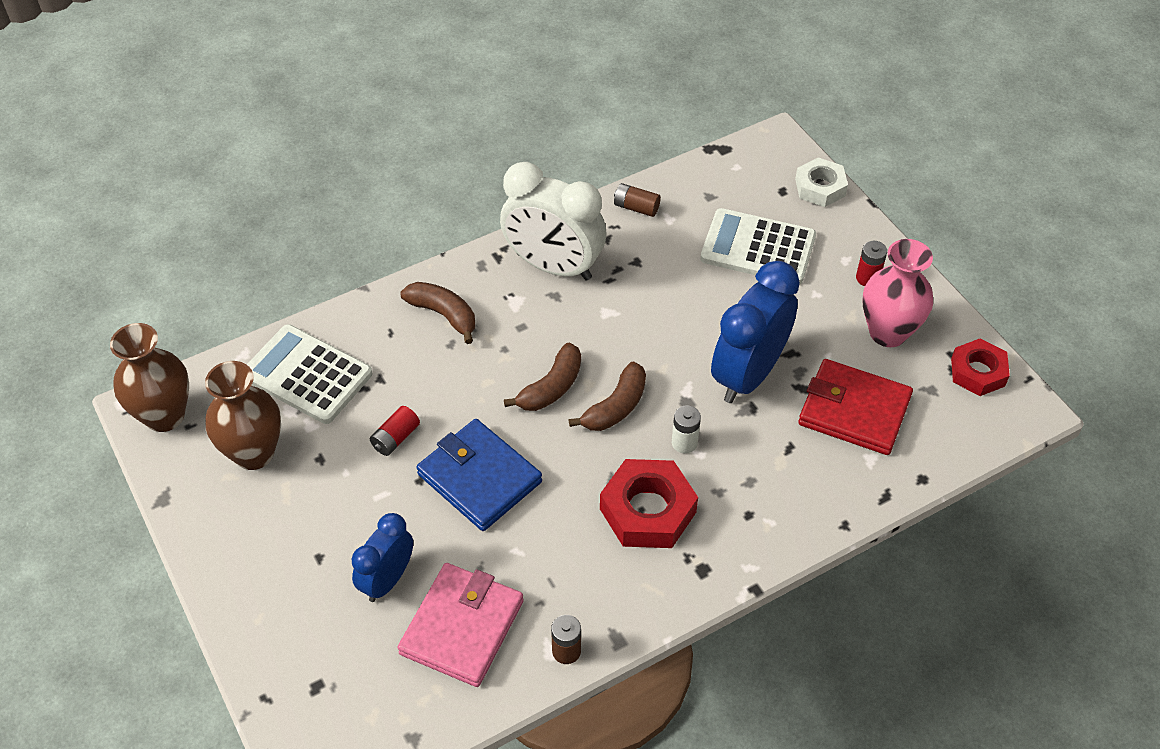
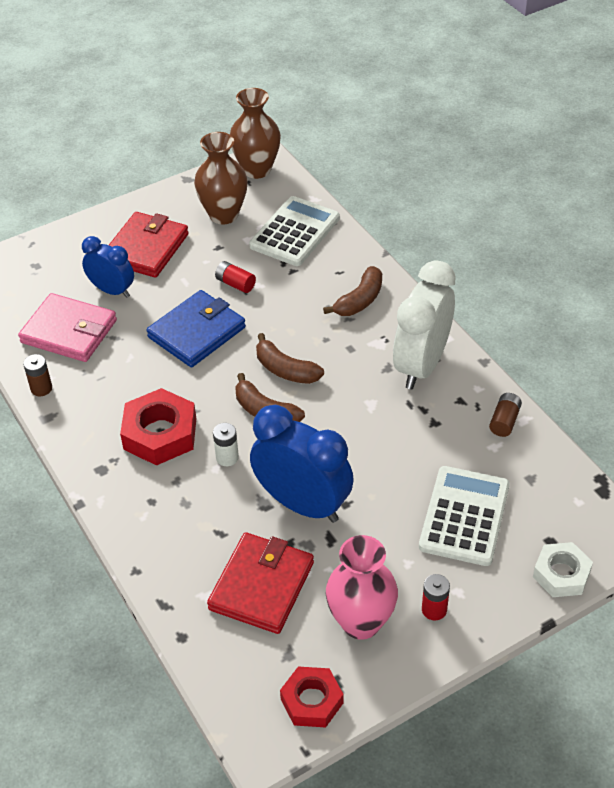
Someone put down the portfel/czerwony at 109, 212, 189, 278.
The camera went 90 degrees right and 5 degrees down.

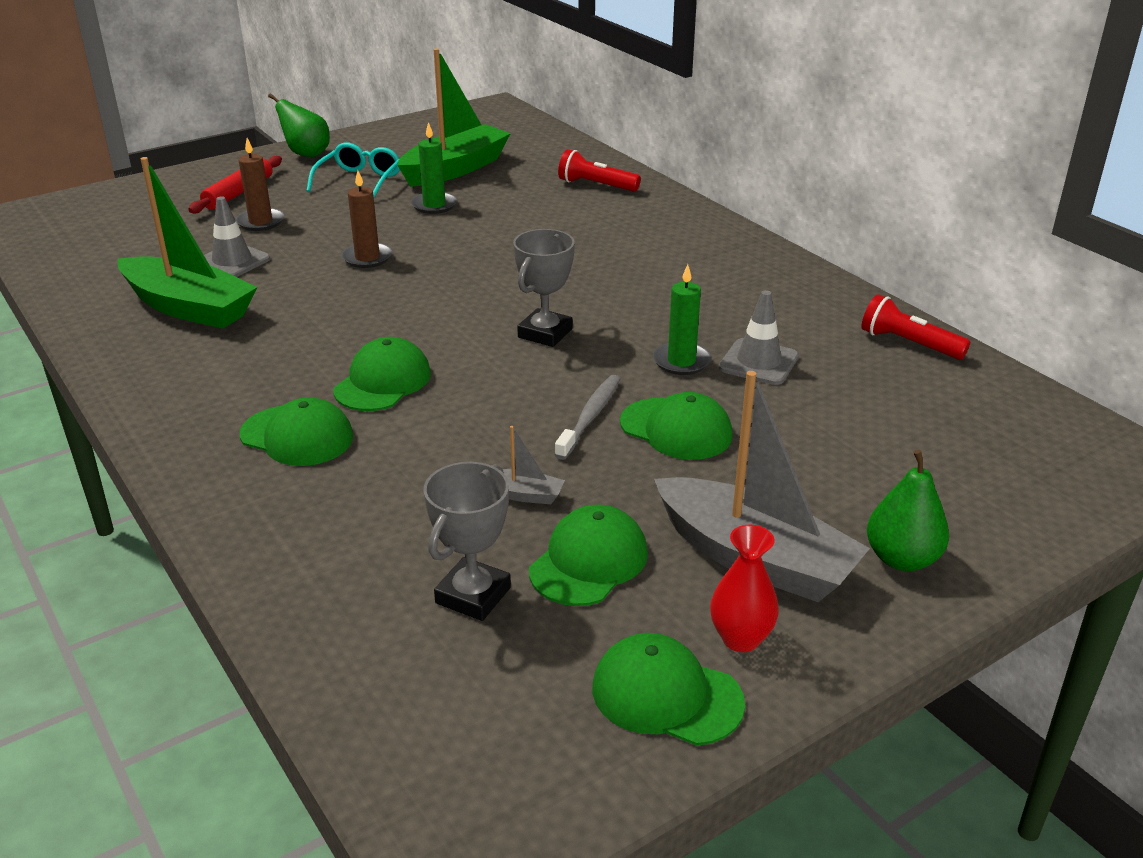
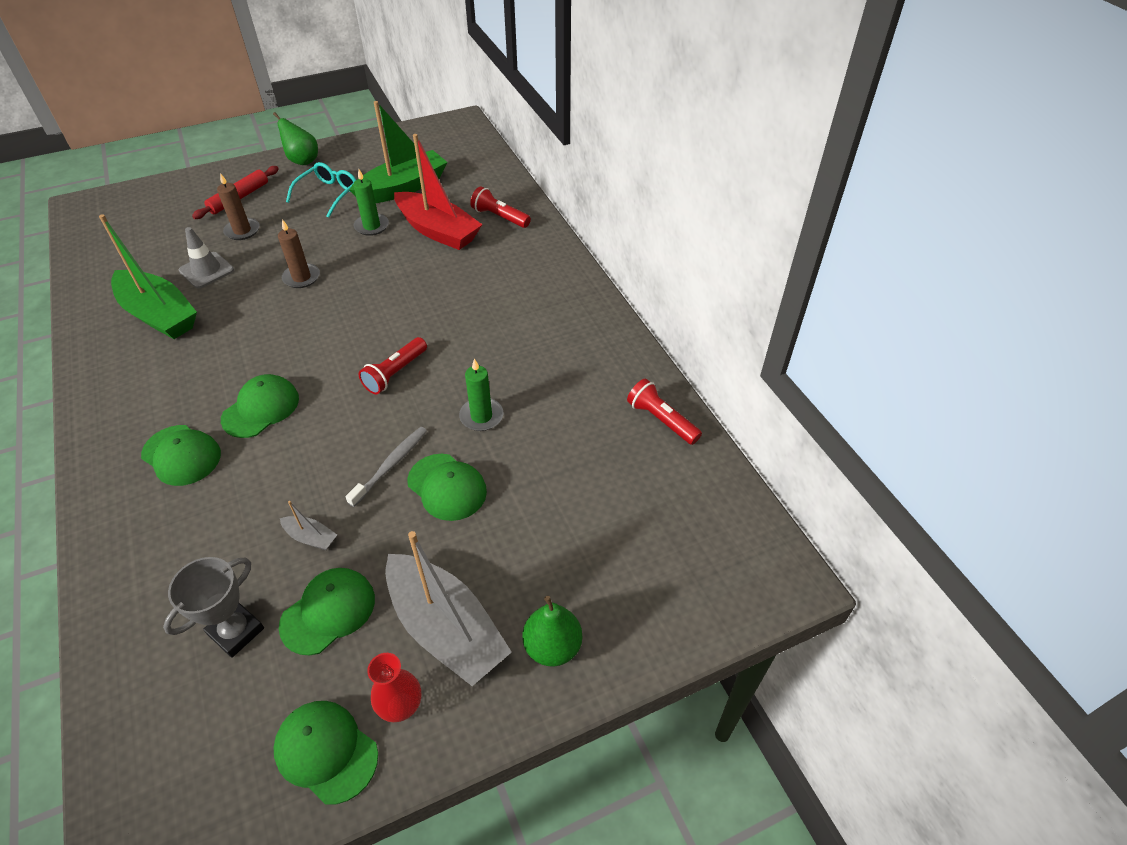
Someone swapped the puchar/szary at 513, 229, 575, 347 for the latarka/czerwony at 359, 337, 427, 395.
Someone put down the łódka/czerwony at 394, 134, 483, 250.
Someone took away the pachołek/szary at 719, 290, 799, 385.
The camera went 10 degrees right and 15 degrees up.

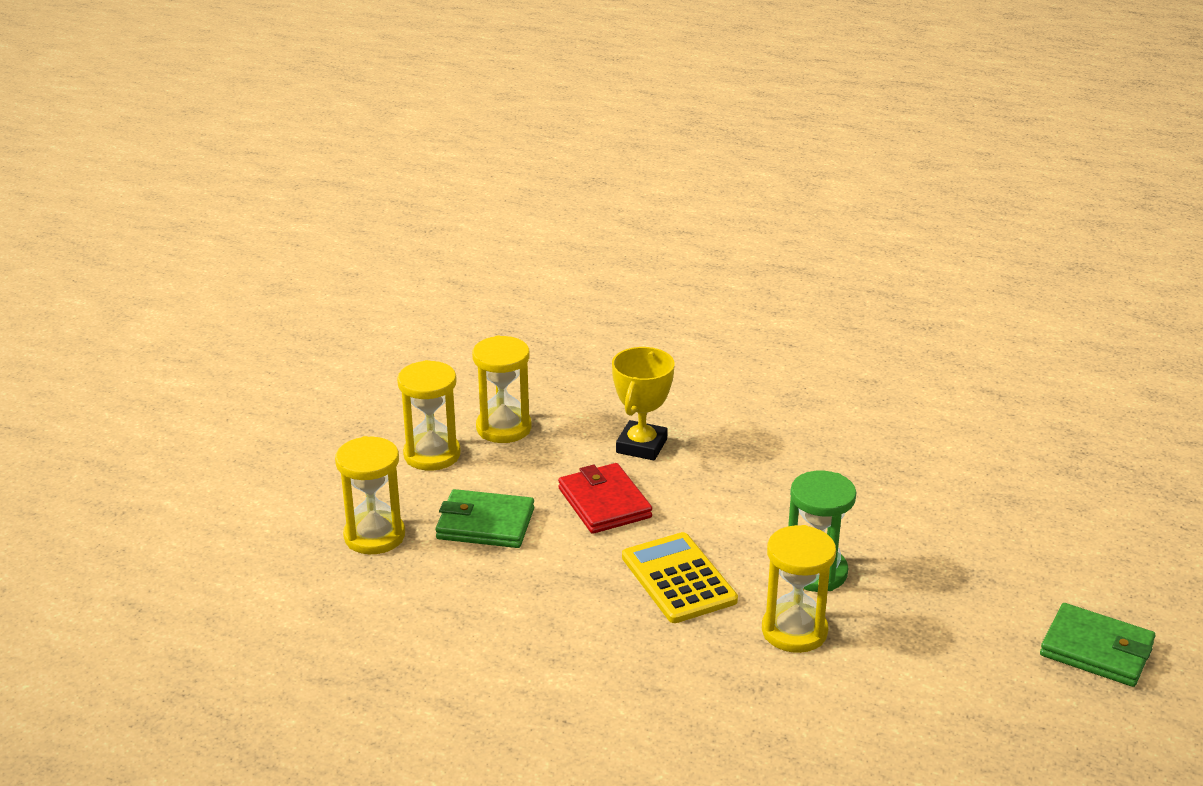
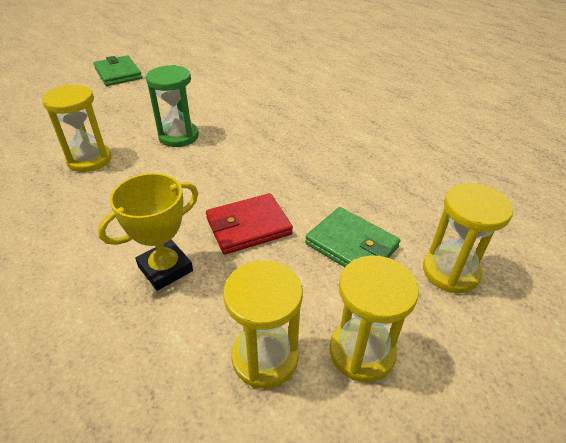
Someone carried the klepsydra/żółty from 762, 525, 836, 653 to 42, 85, 111, 172.
Someone rotated the portfel/czerwony at 558, 463, 652, 534 by 60 degrees clockwise.
Someone took away the kalkulator/żółty at 622, 532, 738, 623.
The camera went 150 degrees left and 10 degrees up.

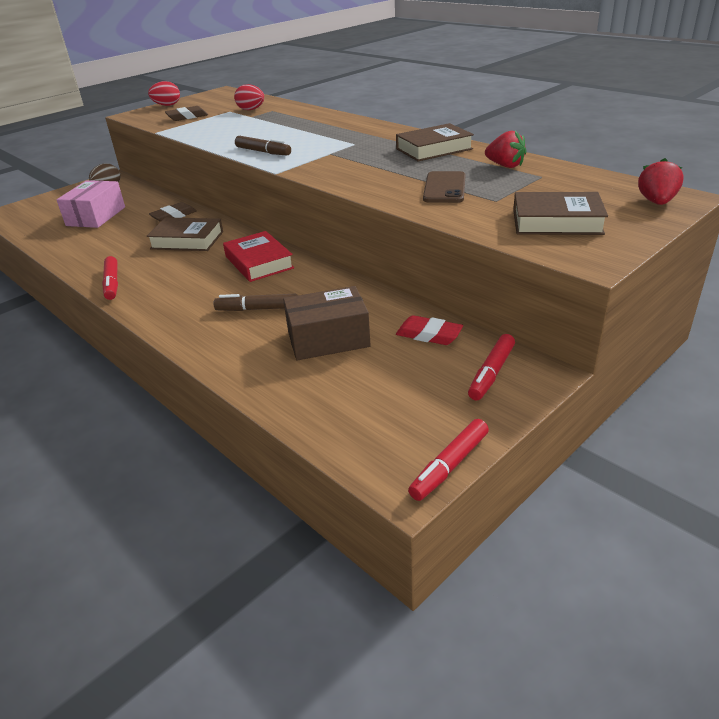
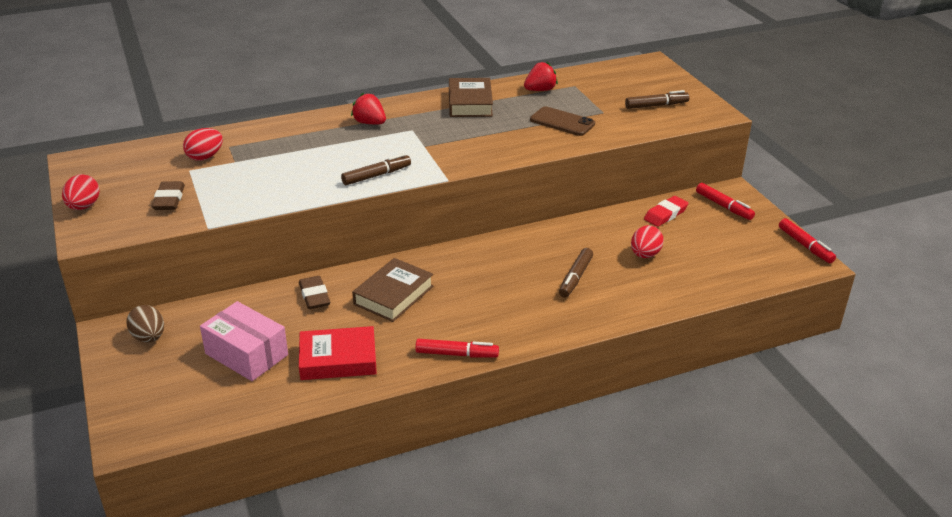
Someone carried the książka/czerwony from 223, 231, 294, 282 to 299, 326, 377, 380.
Someone carried the truskawka/czerwony from 638, 158, 684, 205 to 351, 92, 386, 124.
Someone swapped the książka/brązowy at 513, 192, 608, 235 for the flamaster/brązowy at 625, 90, 689, 109.
Someone swapped the pudełko/brązowy at 283, 286, 371, 360 for the jajko/czerwony at 631, 225, 664, 258.
The camera went 70 degrees left and 0 degrees up.

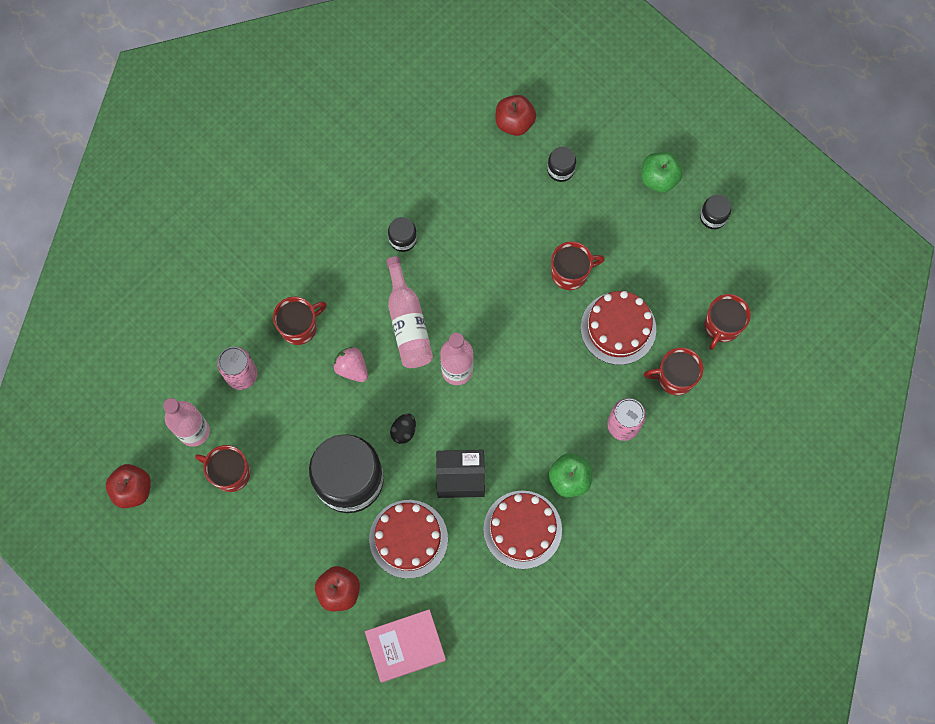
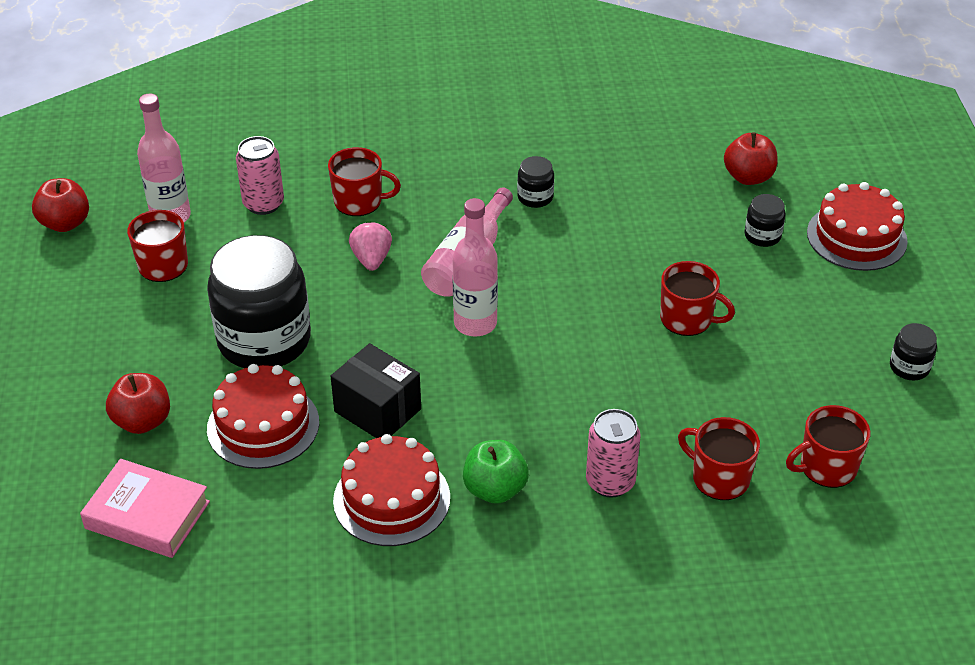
Someone carried the tort/czerwony from 581, 291, 656, 365 to 807, 182, 908, 271.
Someone took away the jajko/czarny at 390, 413, 416, 444.
Someone took away the jabłko/zielony at 641, 152, 683, 193.
The camera went 40 degrees right and 30 degrees down.

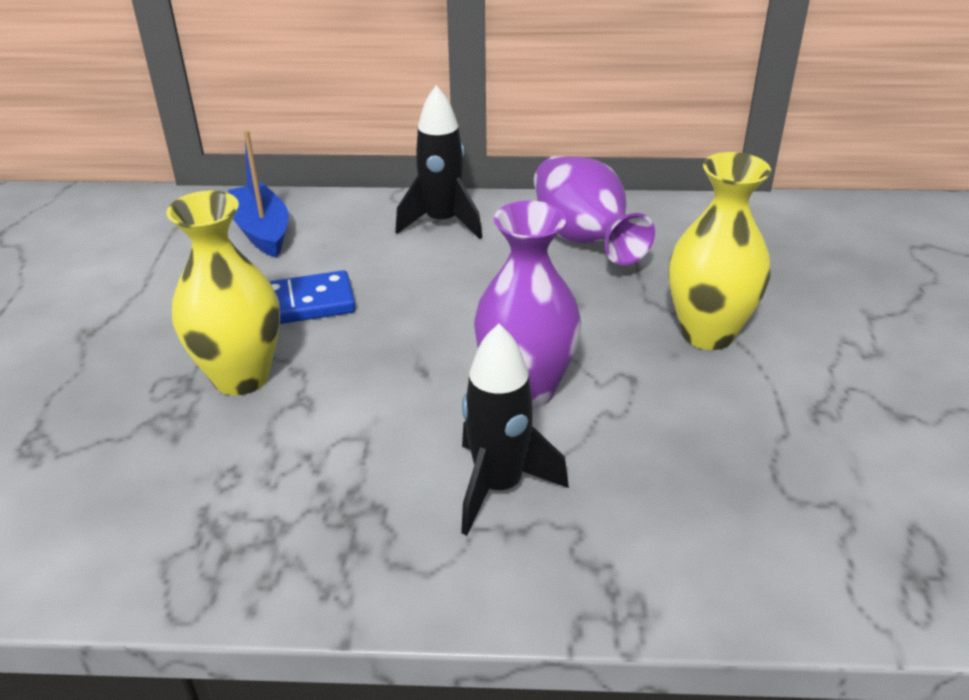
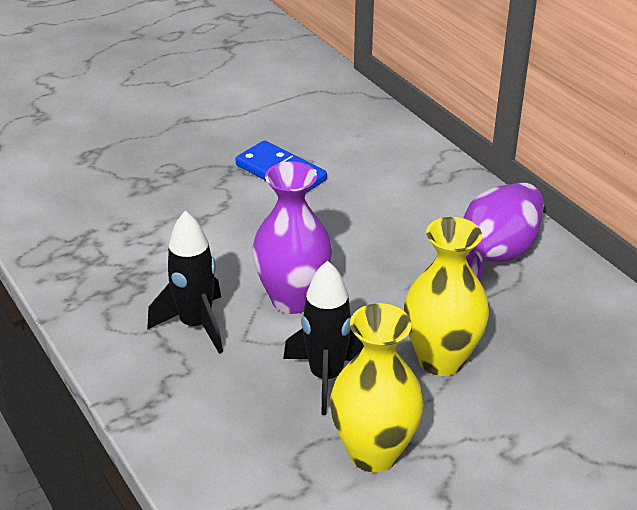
Someone carried the rakieta/czarny from 395, 85, 482, 239 to 283, 260, 364, 415.
Someone carried the wazon/żółty from 166, 191, 280, 395 to 330, 303, 424, 472.
Someone took away the łódka/niebieski at 228, 130, 288, 258.
The camera went 55 degrees right and 0 degrees up.

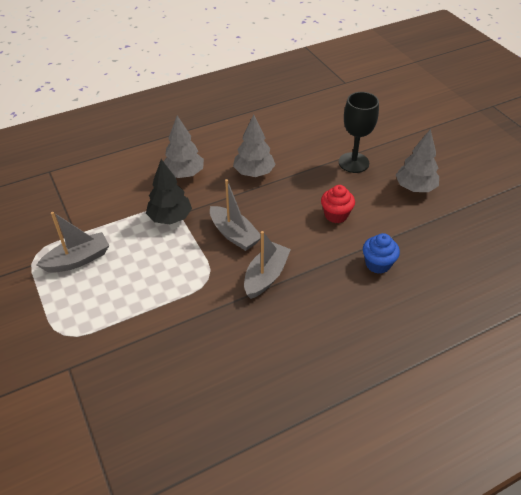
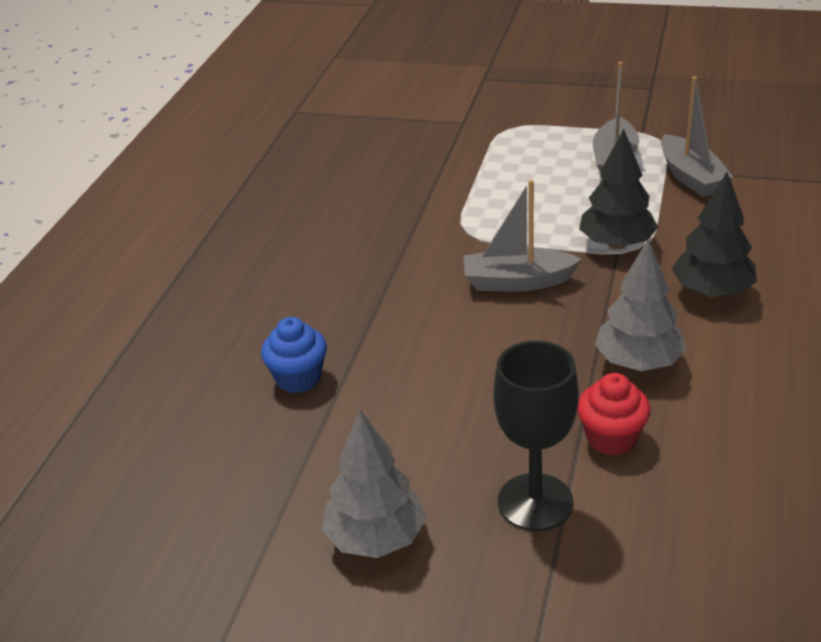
Someone carried the muffinka/czerwony from 321, 185, 355, 223 to 577, 373, 651, 456.
Someone carried the łódka/szary from 244, 231, 291, 299 to 661, 77, 733, 197.
Someone repainted the drzewko/szary at 163, 115, 204, 178, which became the drzewko/czarny at 672, 172, 757, 297.
The camera went 135 degrees right and 10 degrees down.

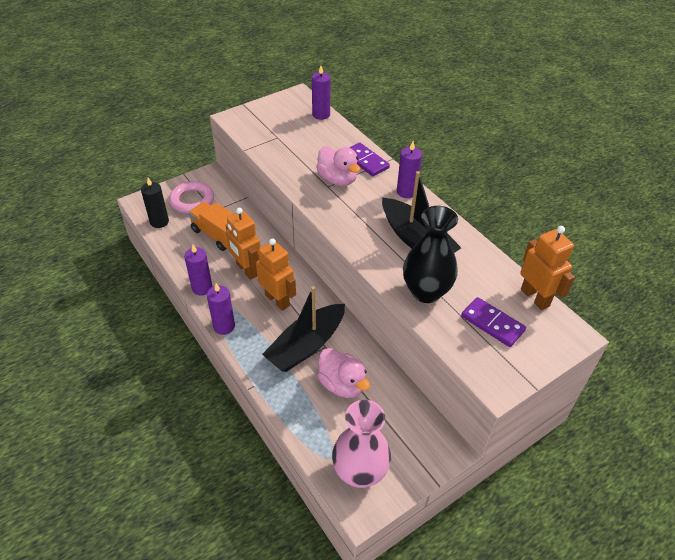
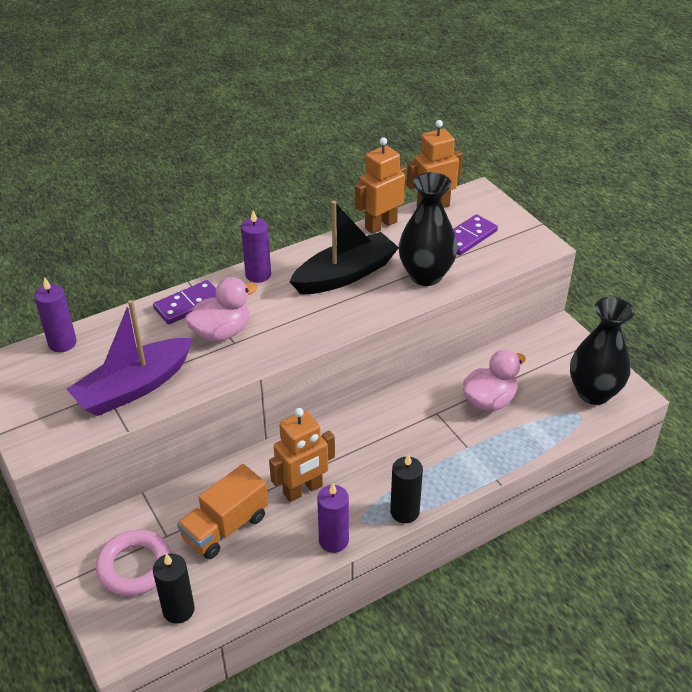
Someone put down the łódka/fioletowy at 67, 300, 193, 416.
Someone carried the robot/pomarańczowy from 256, 238, 296, 311 to 355, 137, 406, 234.
Someone repainted the świeca/fioletowy at 207, 283, 235, 335, which became the świeca/czarny at 390, 454, 423, 523.
Someone repainted the wazon/różowy at 332, 400, 391, 488, which became the wazon/czarny at 570, 297, 634, 405.
Someone took away the łódka/czarny at 262, 286, 345, 372.
The camera went 85 degrees left and 5 degrees down.

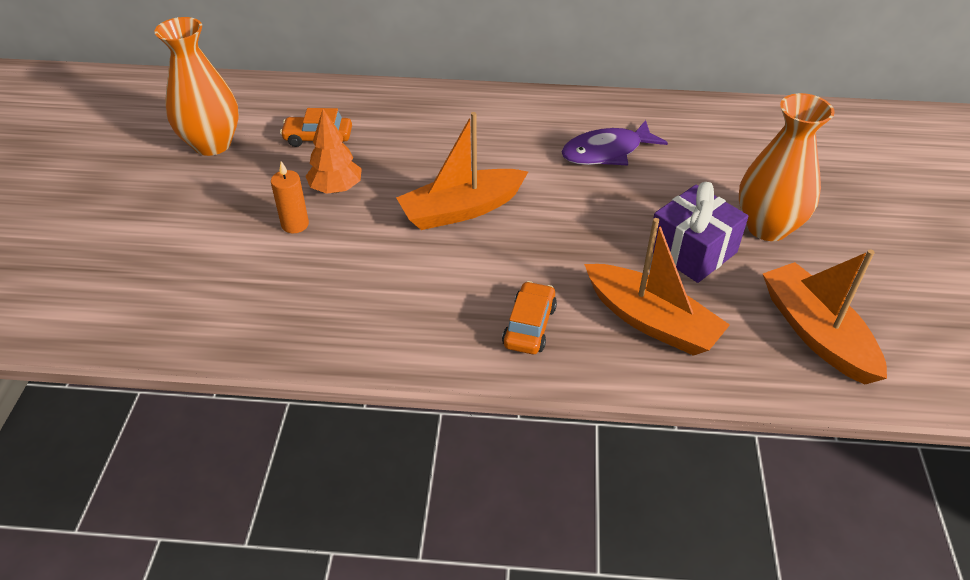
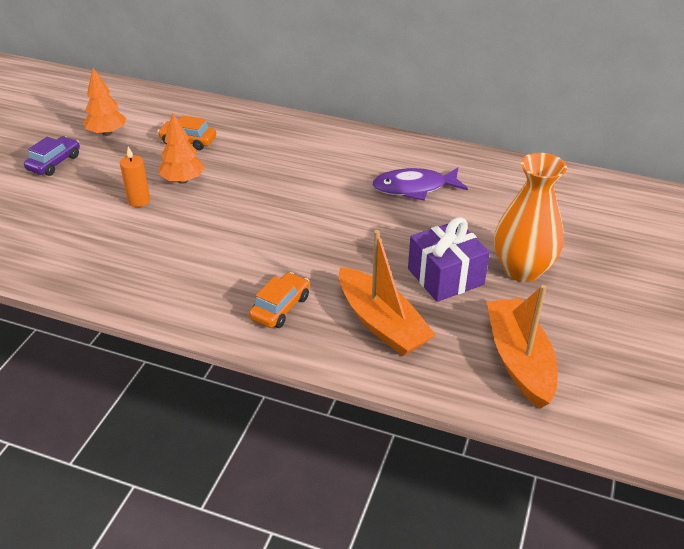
Someone put down the samochód/fioletowy at 24, 136, 80, 176.
Someone swapped the wazon/pomarańczowy at 154, 17, 239, 156 for the drzewko/pomarańczowy at 84, 68, 126, 136.
Someone took away the łódka/pomarańczowy at 396, 112, 528, 230.
The camera went 15 degrees right and 5 degrees down.

